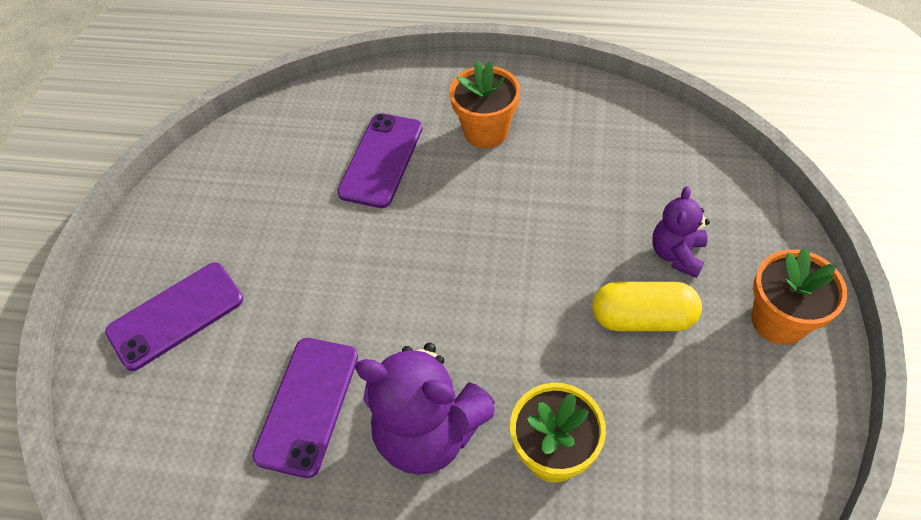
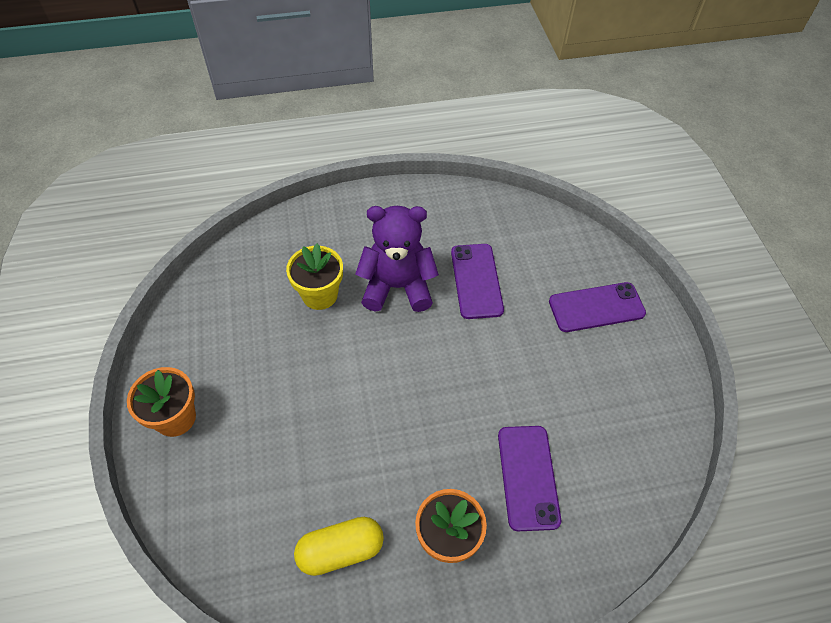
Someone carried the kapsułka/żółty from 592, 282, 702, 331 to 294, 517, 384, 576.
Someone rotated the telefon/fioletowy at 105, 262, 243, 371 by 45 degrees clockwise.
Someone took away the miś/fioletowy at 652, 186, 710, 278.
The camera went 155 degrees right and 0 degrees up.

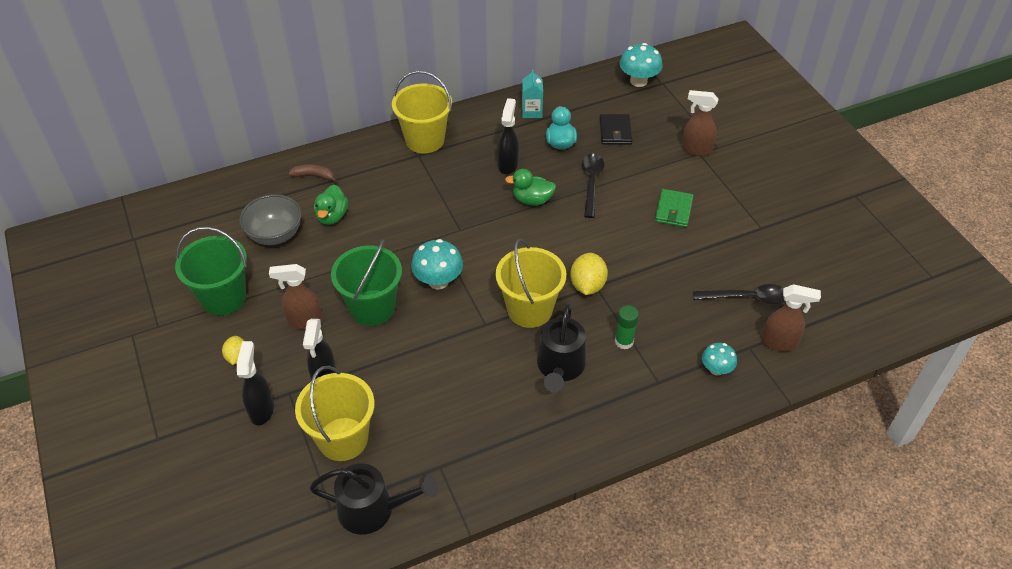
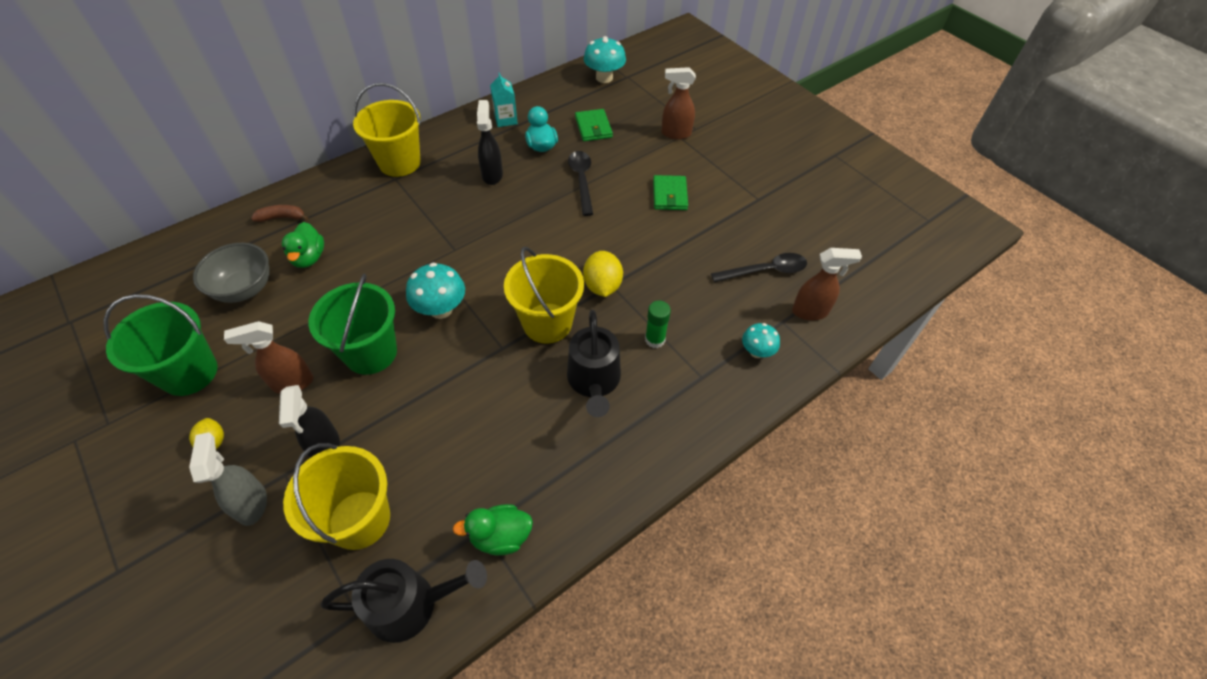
Someone repainted the spryskiwacz/czarny at 237, 341, 274, 426, which became the spryskiwacz/szary at 189, 432, 267, 526.
Someone carried the kaczka/zielony from 505, 169, 556, 206 to 453, 504, 533, 556.
Someone repainted the portfel/czarny at 600, 114, 632, 145, which became the portfel/zielony at 575, 109, 613, 141.
The camera went 15 degrees left and 5 degrees up.

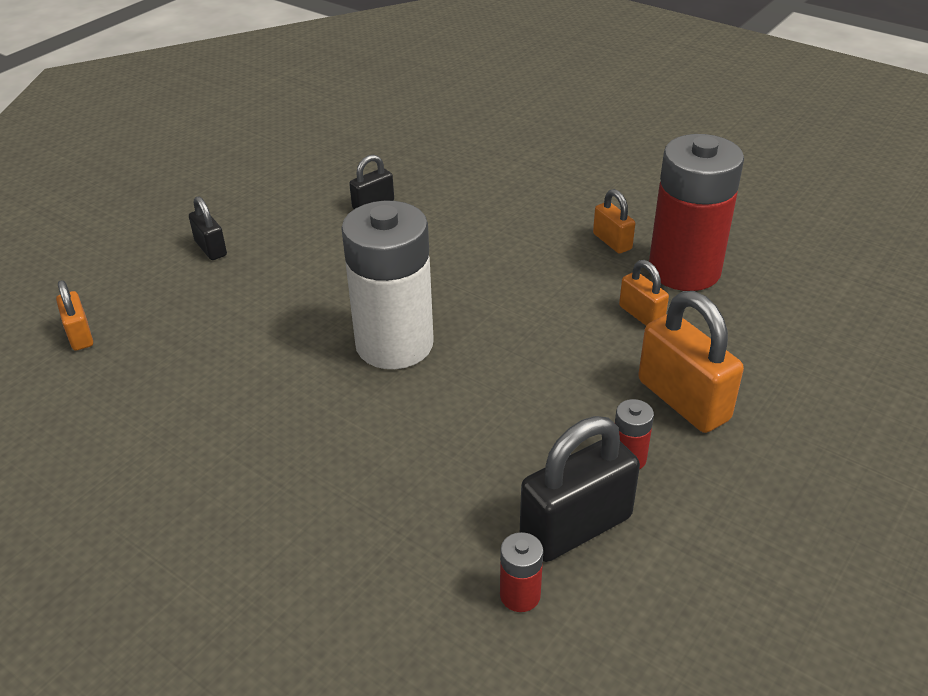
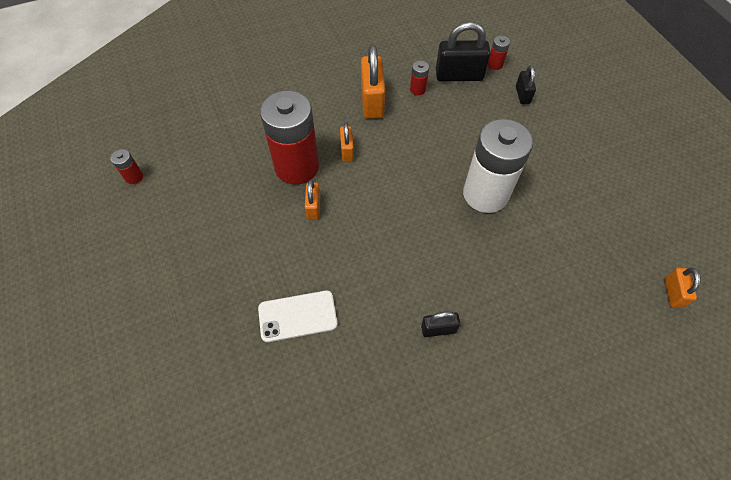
Someone put down the bateria/czerwony at 111, 149, 143, 184.
Someone put down the telefon/biały at 258, 291, 338, 342.
Someone carried the kłódka/czarny from 189, 196, 227, 260 to 516, 65, 536, 104.
The camera went 150 degrees left and 20 degrees up.

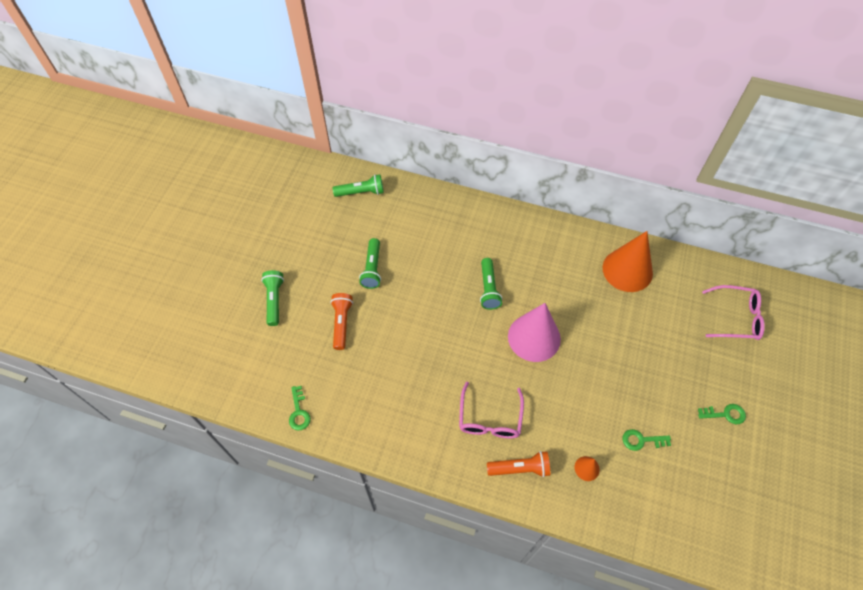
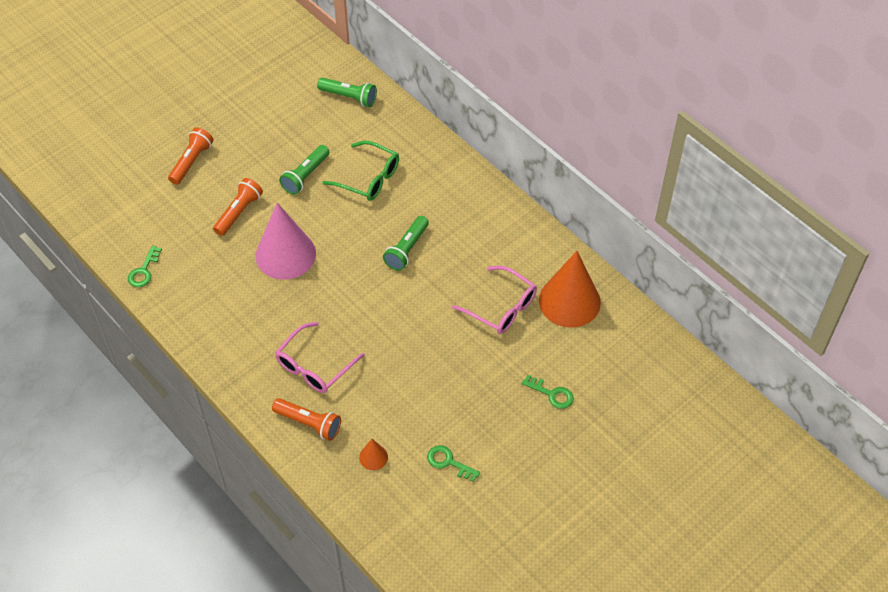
Someone repainted the latarka/zielony at 261, 270, 284, 326, which became the latarka/pomarańczowy at 168, 127, 213, 185.
Someone carried the stożek/różowy from 508, 303, 561, 362 to 255, 203, 316, 280.
Someone put down the okulary/zielony at 322, 141, 399, 201.
Someone carried the okulary/różowy from 702, 285, 765, 340 to 452, 266, 537, 334.
Someone carried the klucz/zielony from 698, 404, 746, 424 to 522, 375, 574, 409.
The camera went 30 degrees right and 5 degrees down.

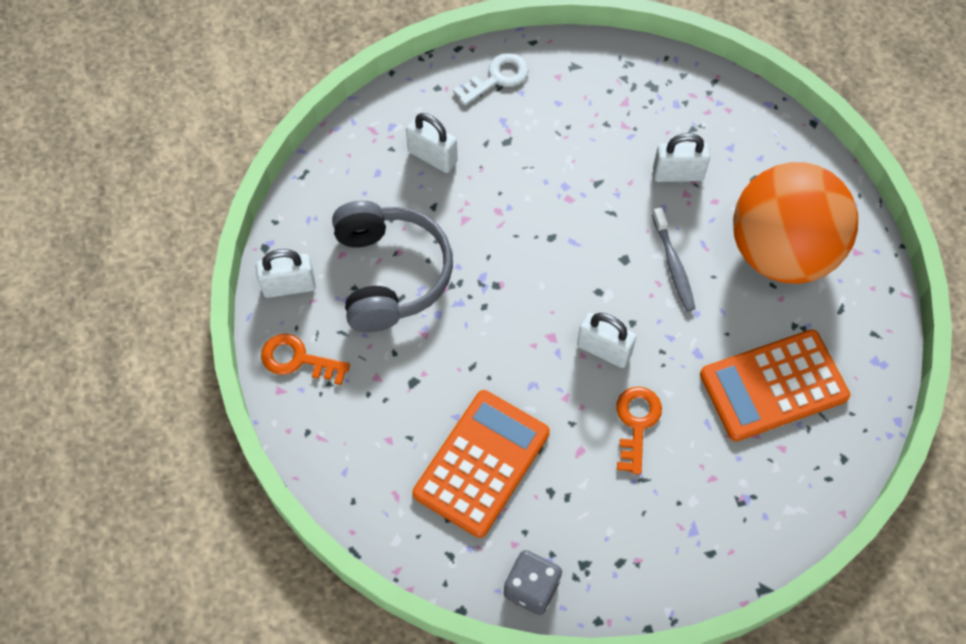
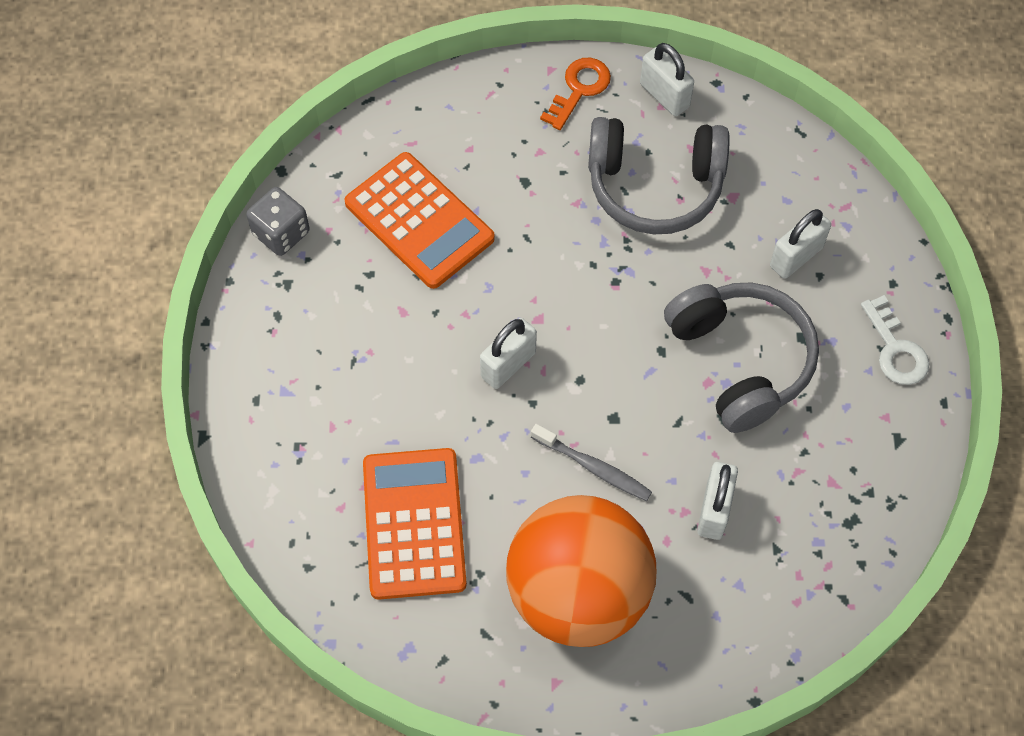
Someone rotated the szczoteczka do zębów/szary at 652, 208, 695, 311 by 150 degrees counterclockwise.
Someone rotated the kłódka/biały at 256, 249, 316, 298 by 45 degrees counterclockwise.
Someone put down the słuchawki/szary at 664, 283, 819, 433.
Someone took away the klucz/pomarańczowy at 616, 387, 662, 474.
The camera went 105 degrees right and 0 degrees up.

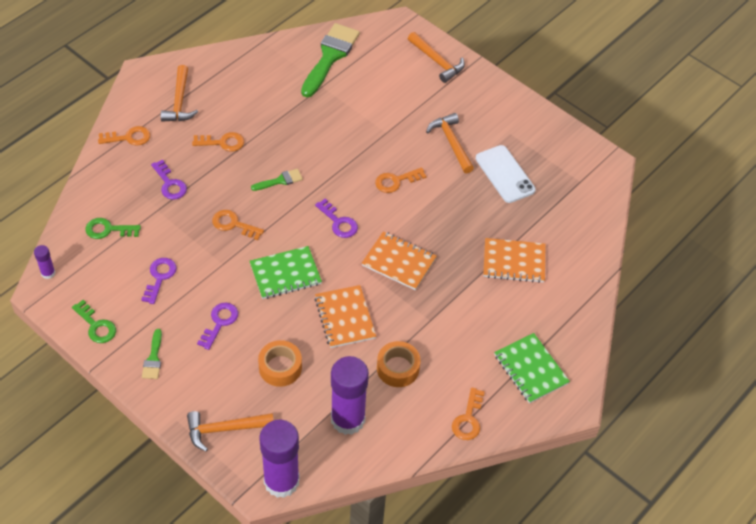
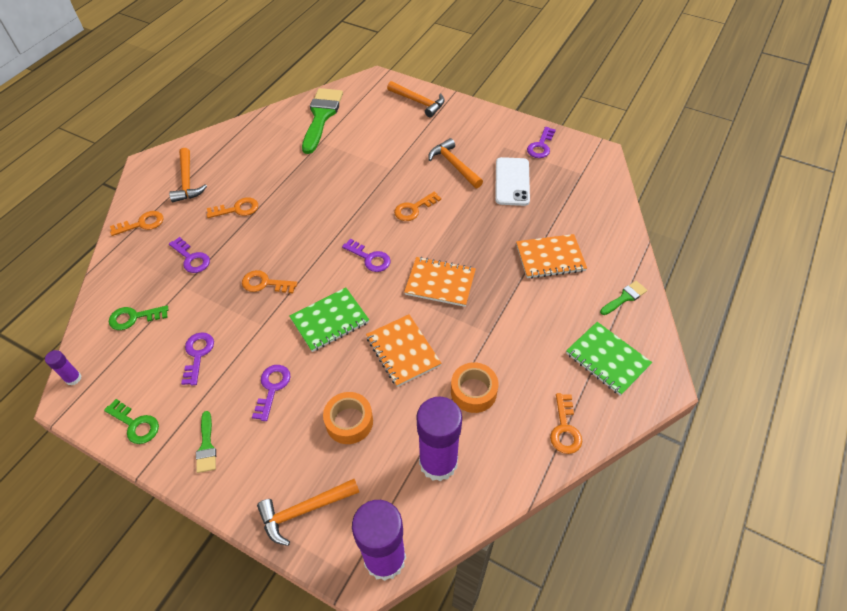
Someone rotated the telefon/biały at 476, 145, 536, 203 by 45 degrees clockwise.
Someone put down the klucz/fioletowy at 527, 127, 556, 158.
Someone carried the pędzel/zielony from 251, 169, 303, 191 to 600, 281, 647, 315.
The camera went 10 degrees left and 0 degrees up.

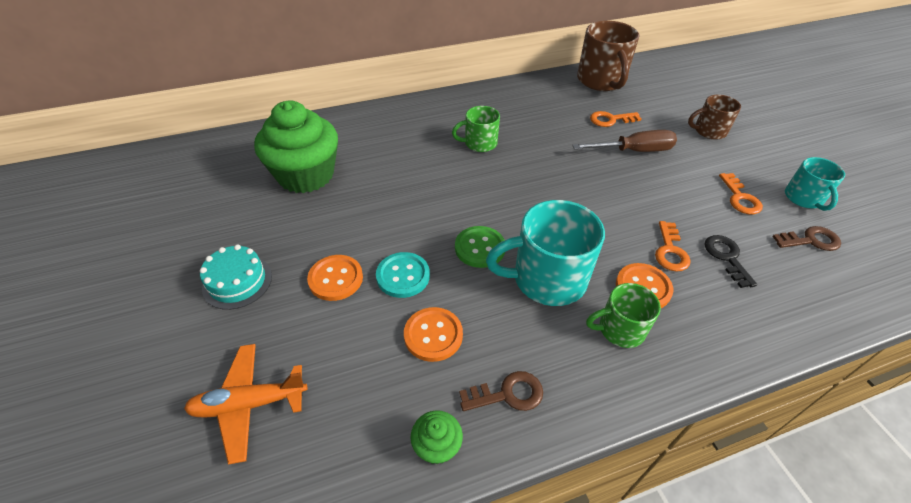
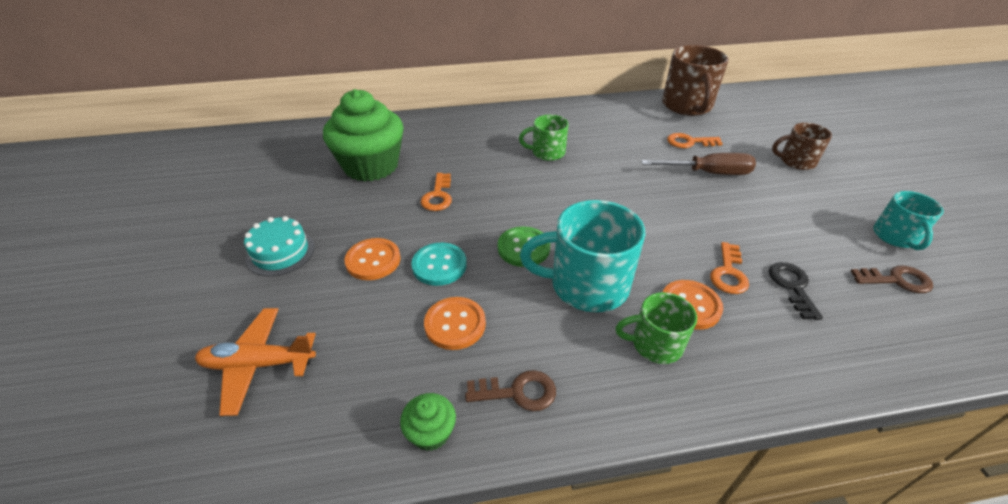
Someone carried the klucz/pomarańczowy from 719, 173, 763, 214 to 420, 173, 452, 211.
The camera went 10 degrees right and 5 degrees down.

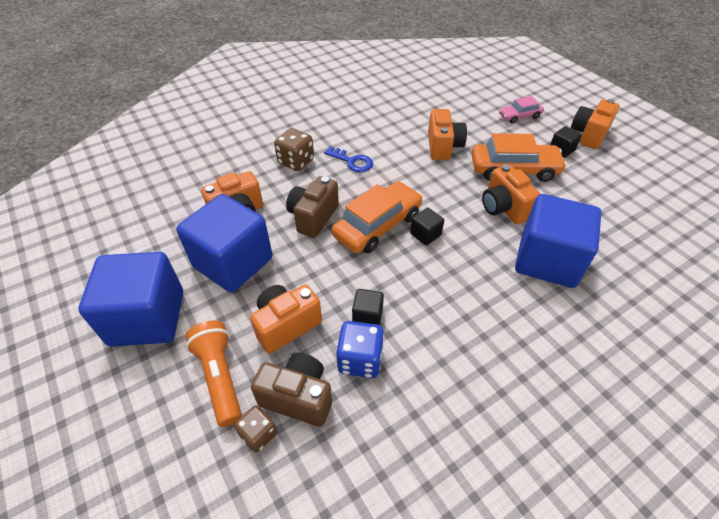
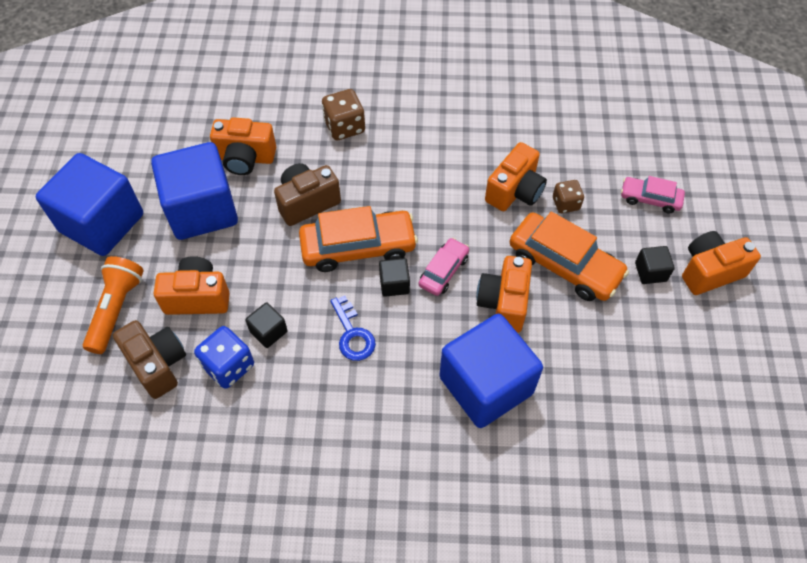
Someone carried the klucz/niebieski from 324, 147, 373, 172 to 330, 296, 376, 361.
Someone put down the samochód/różowy at 419, 238, 469, 296.
Someone carried the kostka do gry/brązowy from 235, 405, 277, 452 to 553, 180, 584, 213.
The camera went 35 degrees right and 10 degrees up.

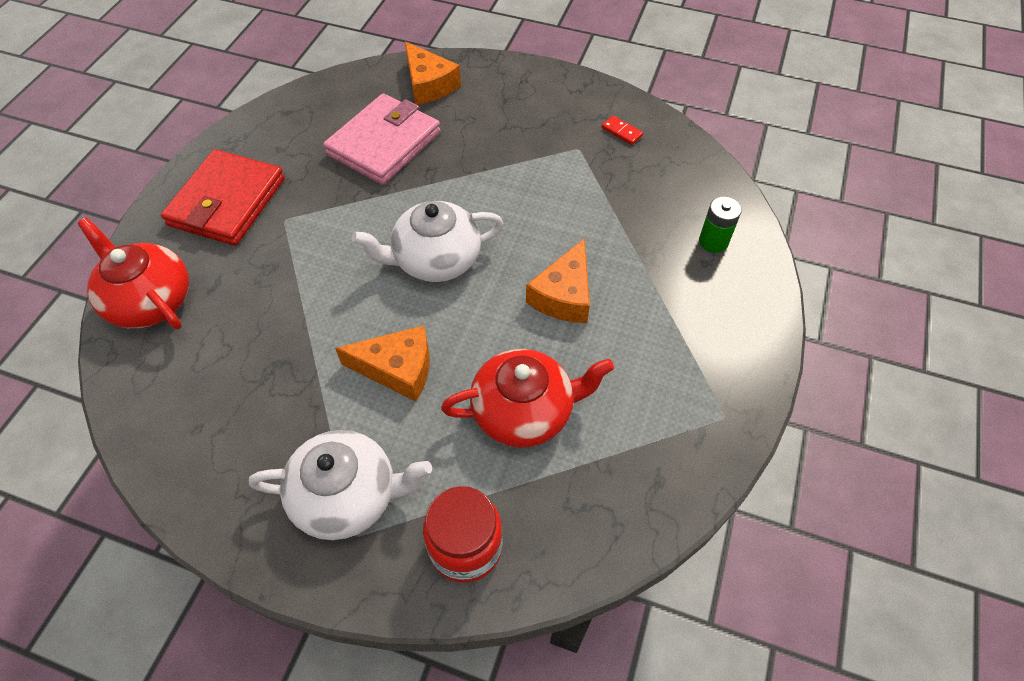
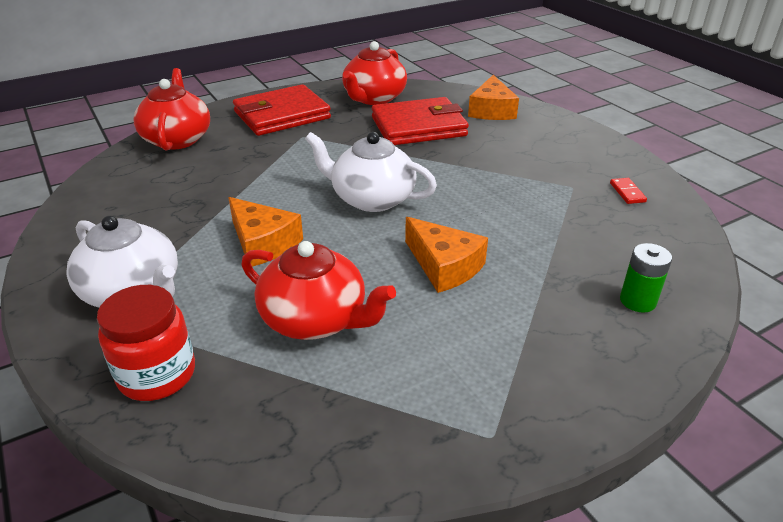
Someone put down the imbryk/czerwony at 342, 41, 407, 105.
Someone repainted the portfel/różowy at 323, 94, 440, 185, which became the portfel/czerwony at 372, 97, 469, 145.
Someone rotated the ser/pomarańczowy at 526, 238, 590, 323 by 105 degrees counterclockwise.
The camera went 40 degrees right and 20 degrees down.

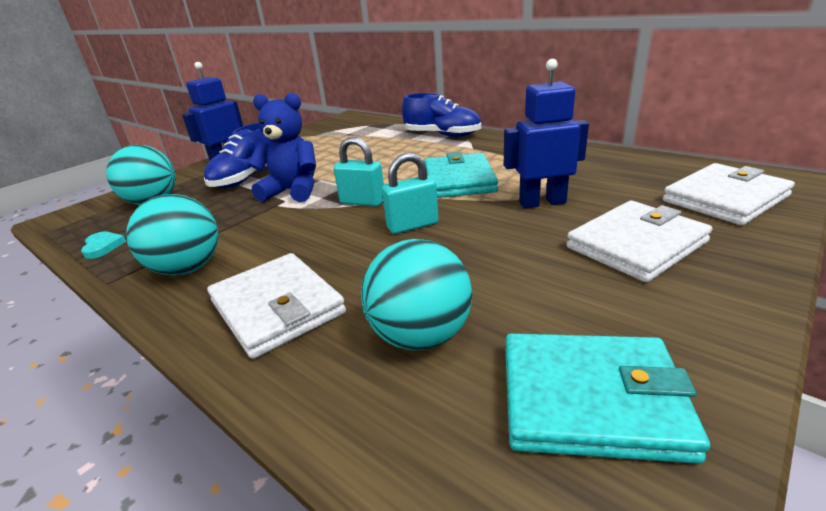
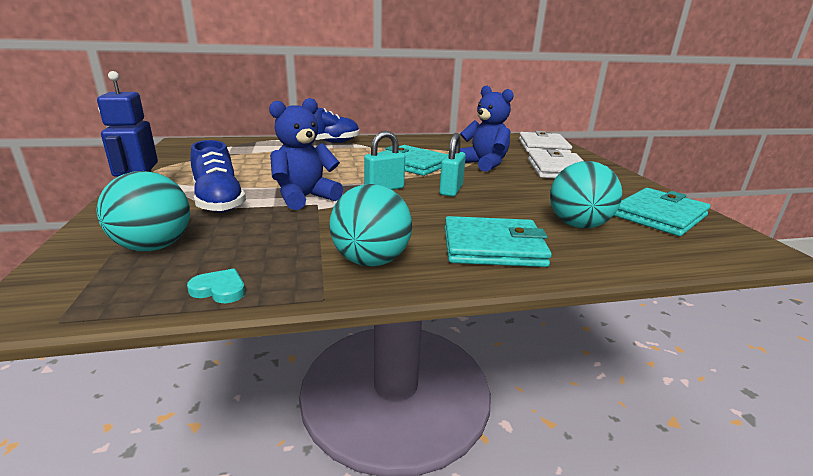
Someone repainted the portfel/biały at 207, 253, 346, 359, which became the portfel/turkusowy at 445, 216, 552, 267.
Someone swapped the robot/niebieski at 504, 59, 589, 208 for the miś/niebieski at 460, 86, 514, 172.
The camera went 55 degrees left and 5 degrees down.

